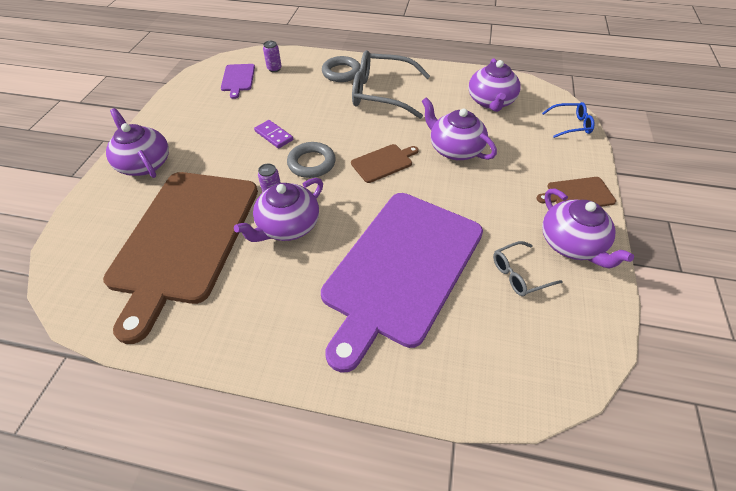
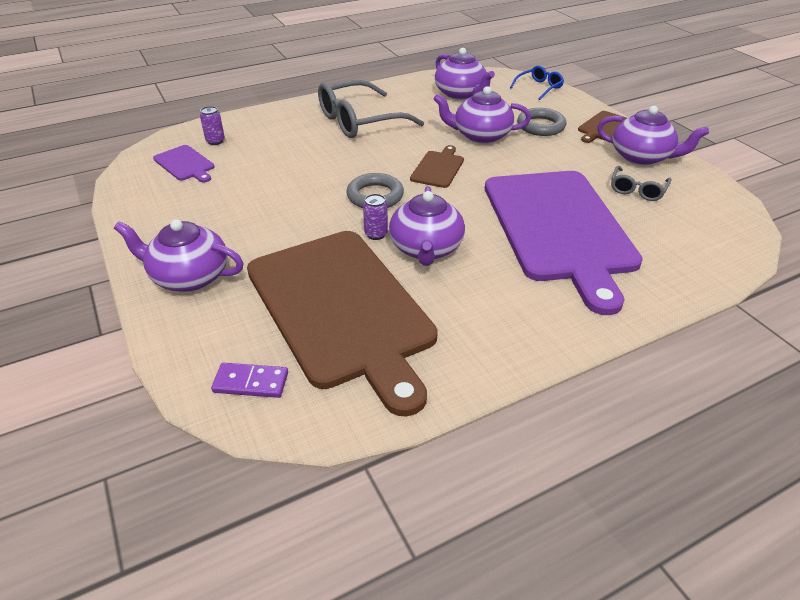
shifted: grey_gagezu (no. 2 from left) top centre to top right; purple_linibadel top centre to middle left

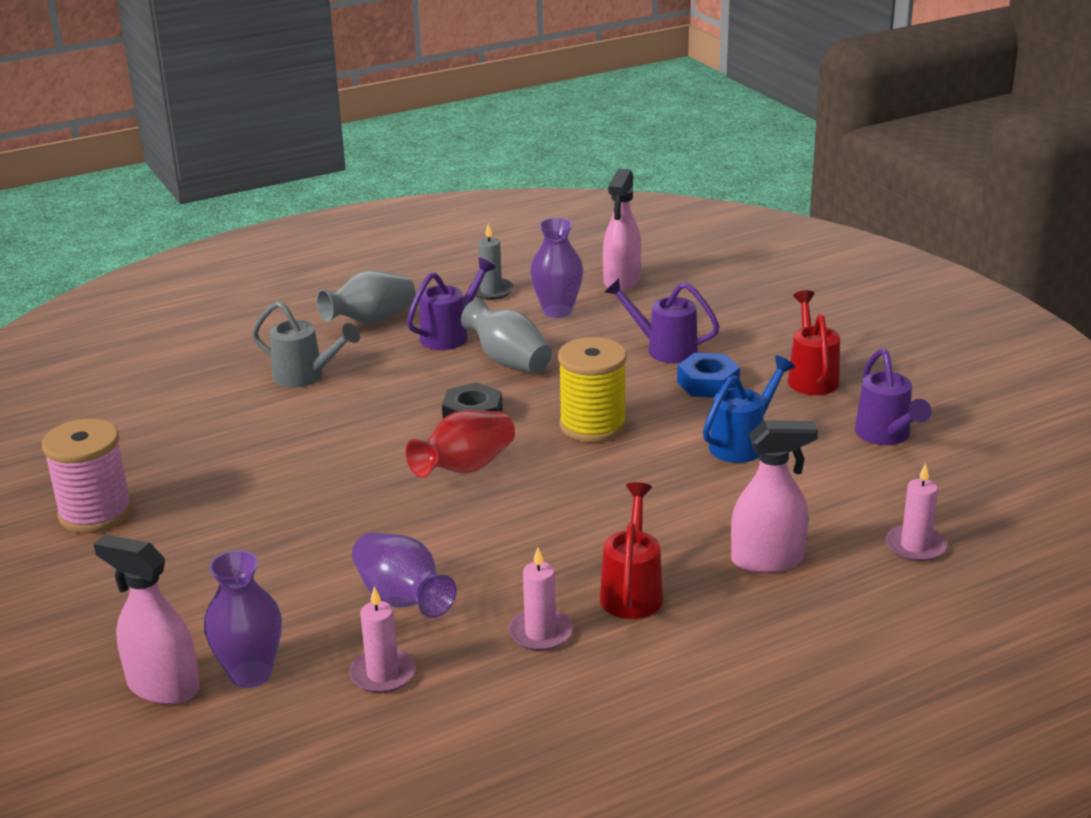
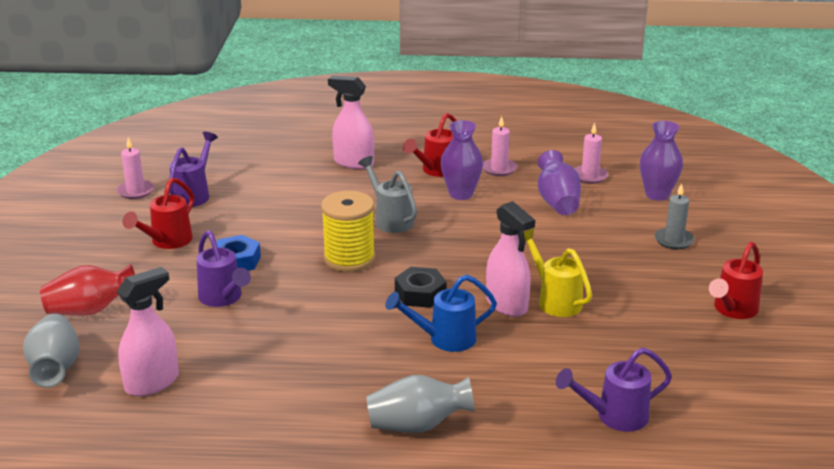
new: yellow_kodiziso middle right
shifted: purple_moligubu (no. 3 from left in the first image) top centre to purple_moligubu (no. 1 from left) centre; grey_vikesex top centre to middle right; purple_kodiziso (no. 1 from left in the first image) centre to purple_kodiziso (no. 3 from left) bottom right; grey_moligubu (no. 2 from left in the first image) centre to grey_moligubu (no. 1 from left) bottom left; grey_kodiziso middle left to centre; blue_kodiziso middle right to bottom centre; red_moligubu centre to middle left; pink_vikesex (no. 3 from left in the first image) middle right to pink_vikesex (no. 1 from left) middle left; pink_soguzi (no. 1 from left in the first image) bottom left to pink_soguzi (no. 3 from left) centre
swapped: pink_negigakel middle left to red_kodiziso (no. 3 from left) middle right

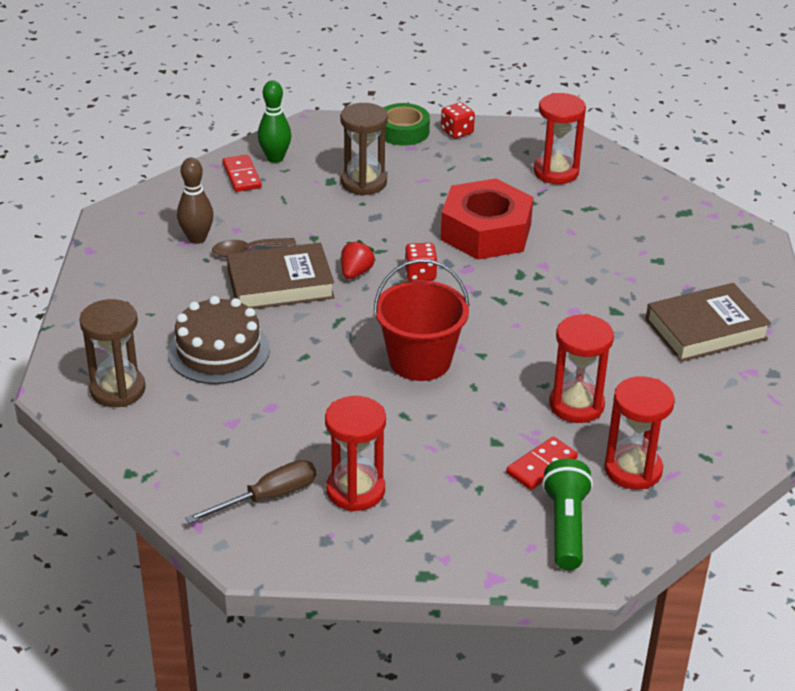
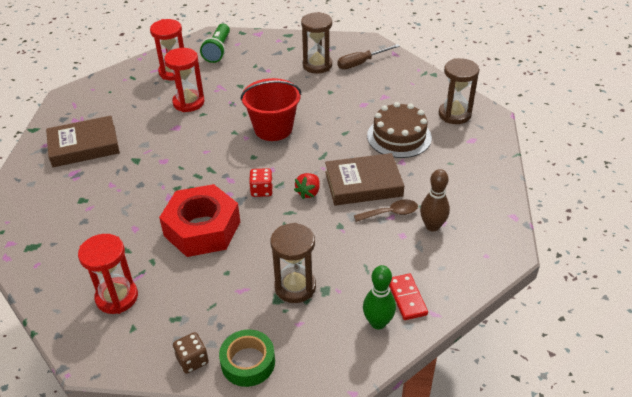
gone: red_linibadel (no. 2 from left) bottom right
repainted: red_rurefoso (no. 2 from left) top centre to brown_rurefoso bottom left; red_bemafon (no. 1 from left) centre to brown_bemafon (no. 2 from left) top centre

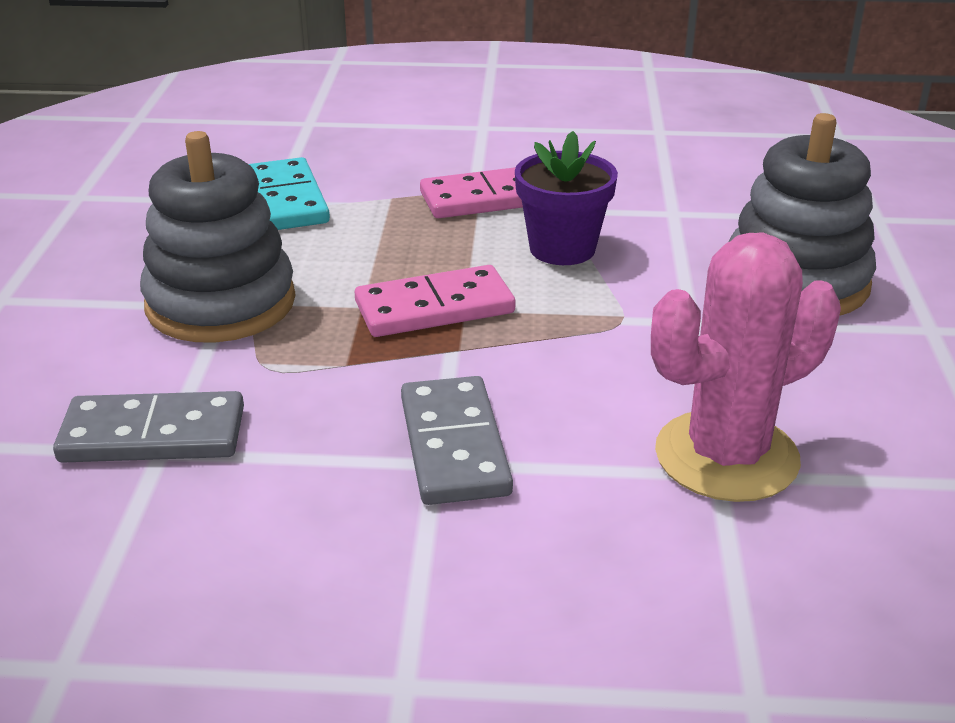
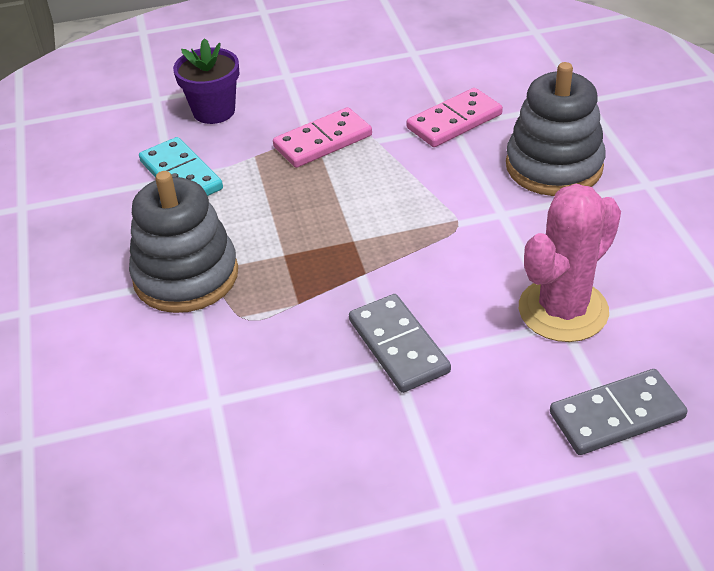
shifted: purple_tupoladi top centre to top left; pink_linibadel (no. 1 from left in the first image) centre to pink_linibadel (no. 2 from left) top centre; grey_linibadel (no. 1 from left in the first image) middle left to grey_linibadel (no. 2 from left) bottom right

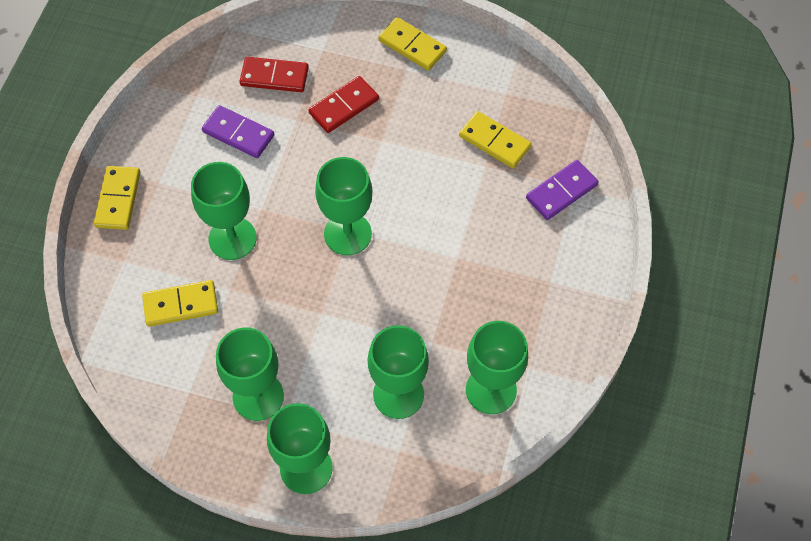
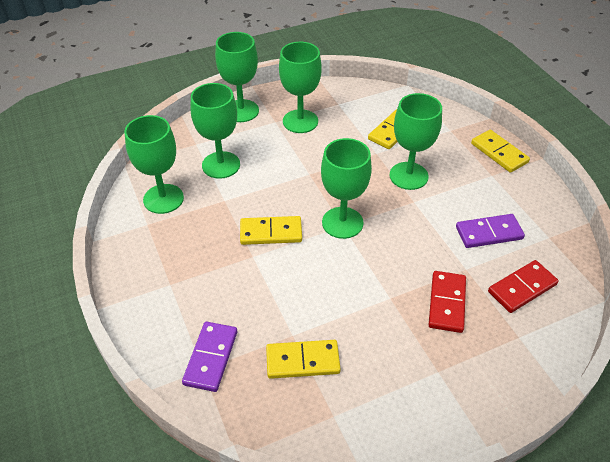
shifted: yellow_linibadel (no. 3 from left in the first image) top centre to yellow_linibadel (no. 1 from left) centre

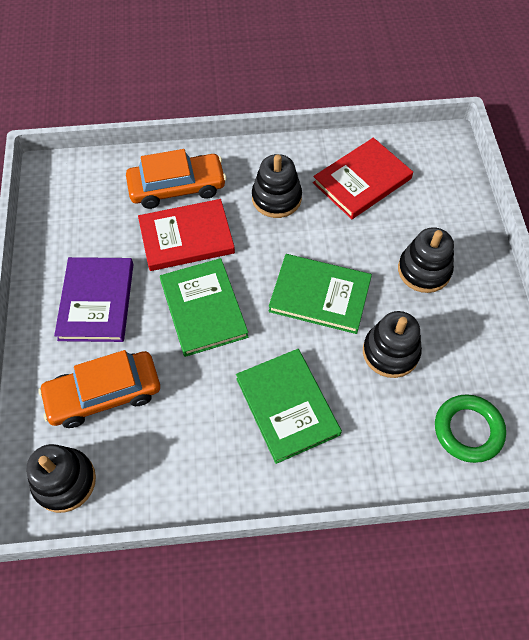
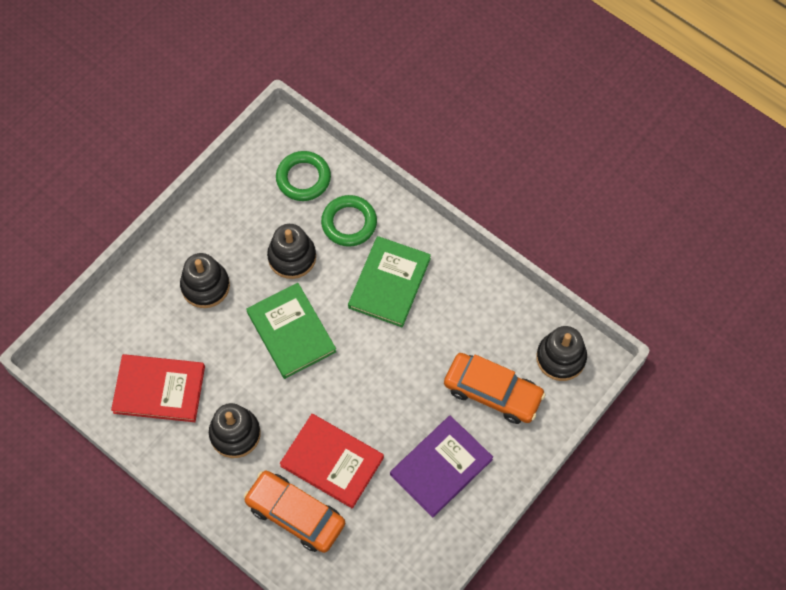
gone: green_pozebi (no. 1 from left) centre
new: green_gagezu (no. 2 from left) centre

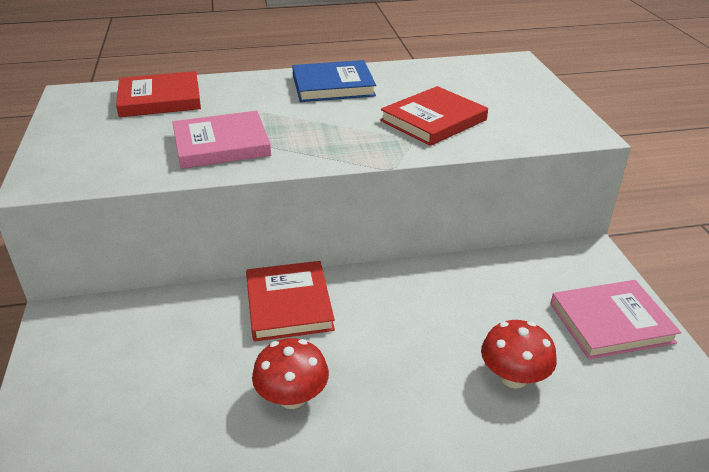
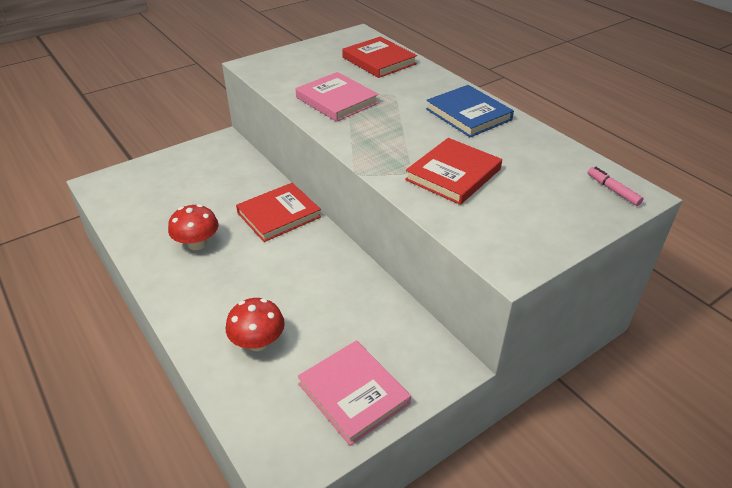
new: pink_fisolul middle right
rotated: red_pozebi (no. 3 from left) top centre = centre 75 degrees counterclockwise

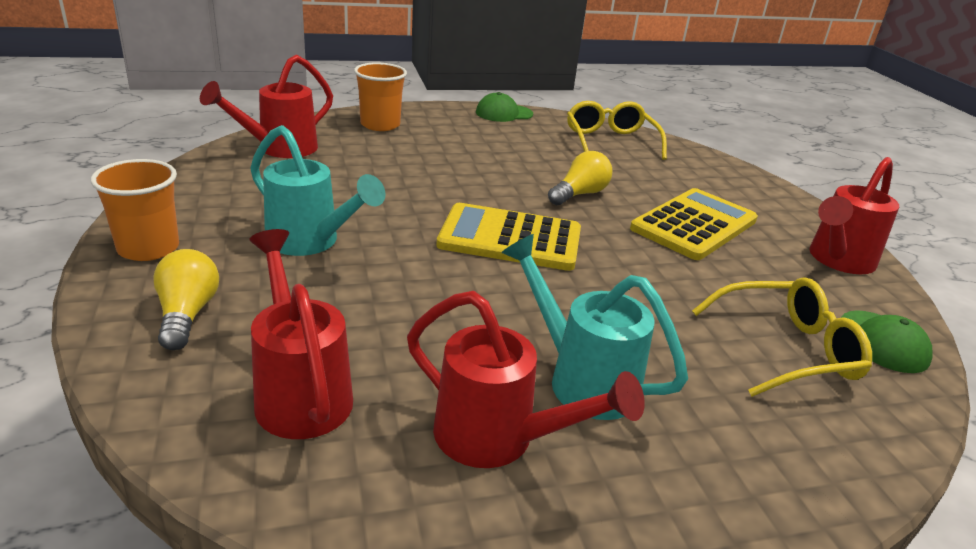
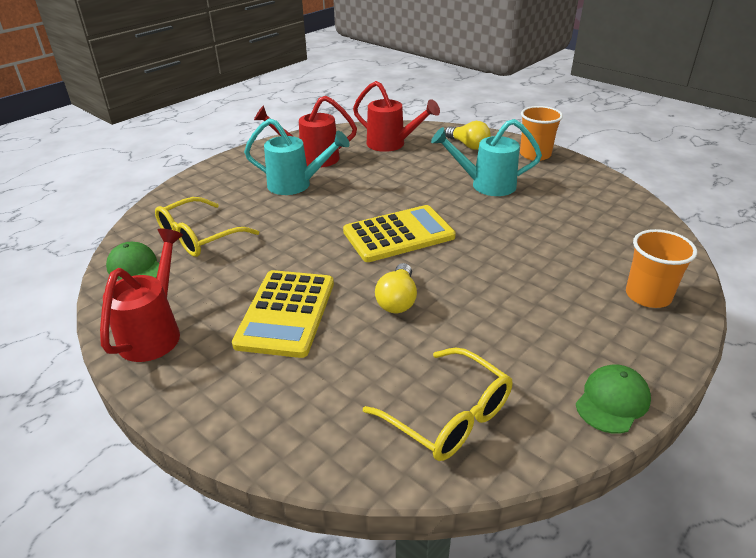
gone: red_kodiziso (no. 1 from left) top left

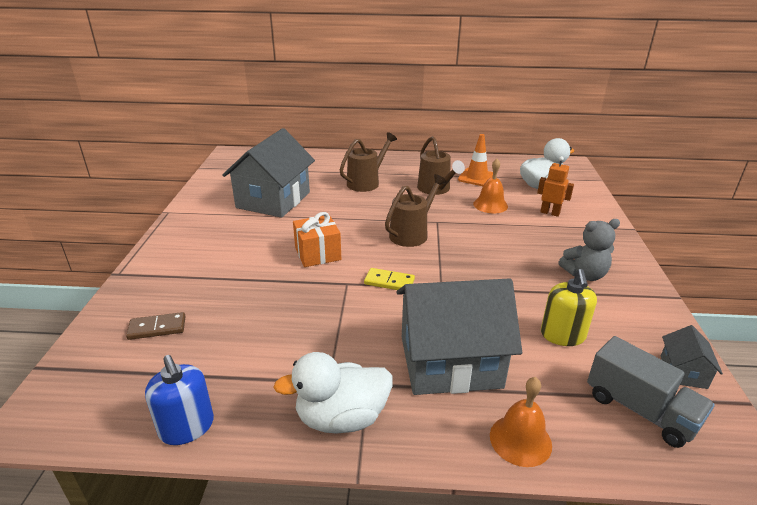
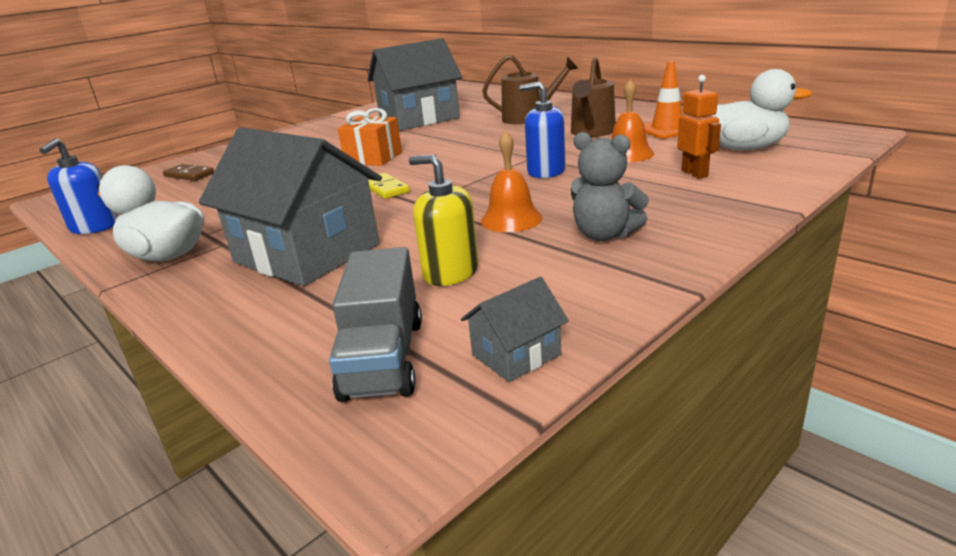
gone: brown_kodiziso (no. 2 from left) centre
new: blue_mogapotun (no. 2 from left) top centre
shifted: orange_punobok (no. 2 from left in the first image) bottom right to orange_punobok (no. 1 from left) top centre
rotated: yellow_mogapotun middle right = centre 75 degrees clockwise

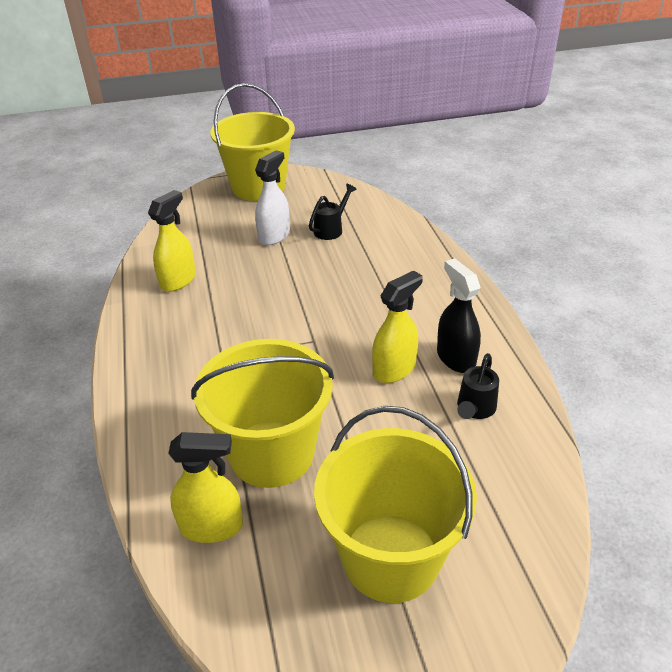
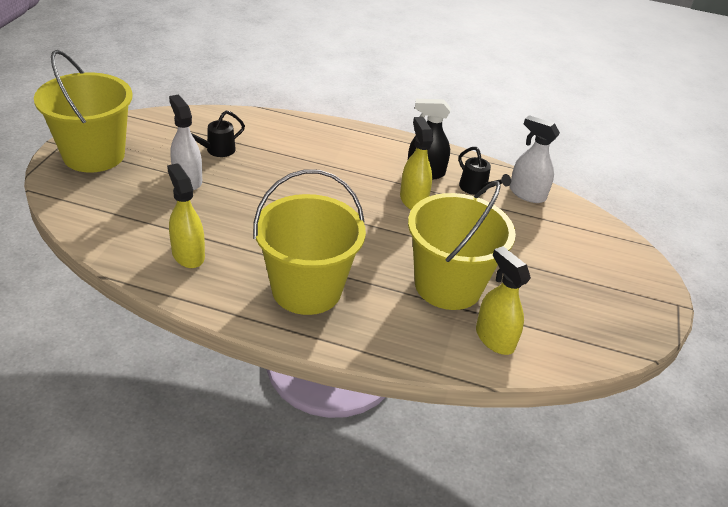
new: white_soguzi (no. 2 from left) top right
shifted: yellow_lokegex (no. 3 from left in the first image) bottom centre to yellow_lokegex (no. 2 from left) centre
rotated: black_kodiziso (no. 1 from left) top centre = top left 105 degrees counterclockwise; yellow_soguzi (no. 2 from left in the first image) bottom left = middle right 60 degrees counterclockwise

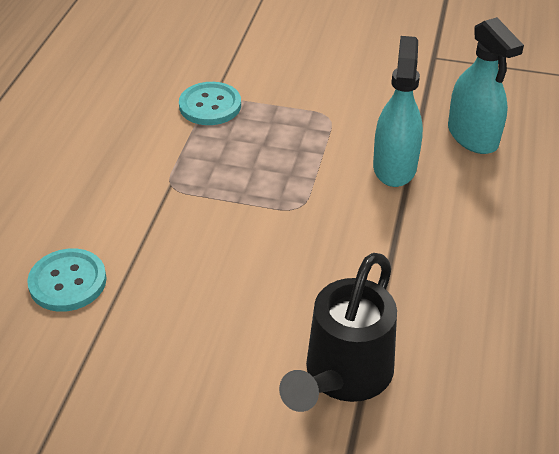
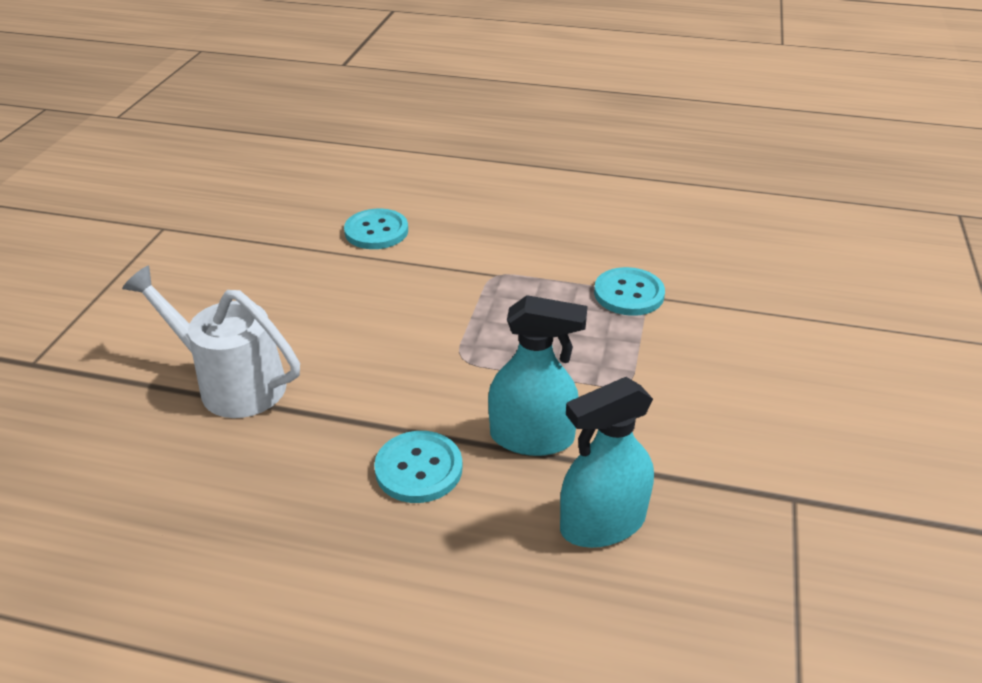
new: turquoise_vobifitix (no. 2 from left) bottom centre
repainted: black_kodiziso bottom centre to white_kodiziso middle left

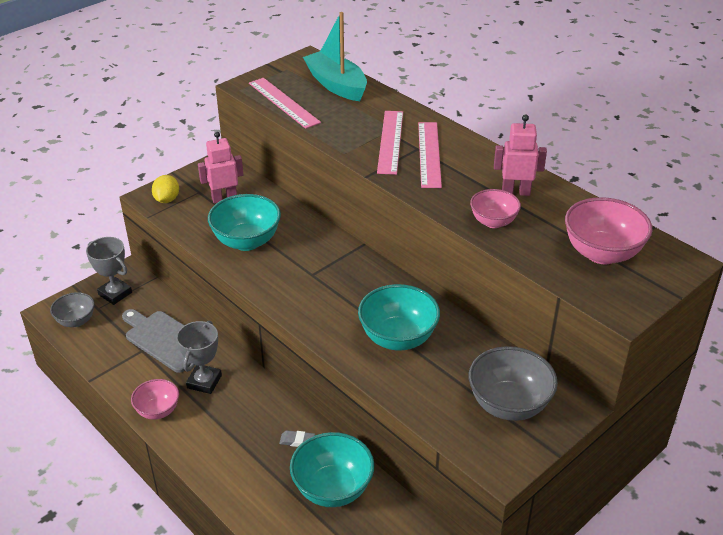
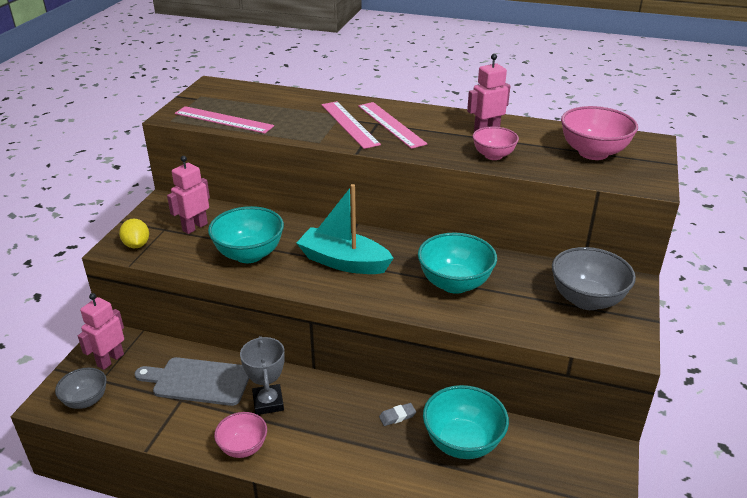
shifted: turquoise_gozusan top centre to centre
swapped: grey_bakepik (no. 1 from left) middle left to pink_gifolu (no. 1 from left) middle left

